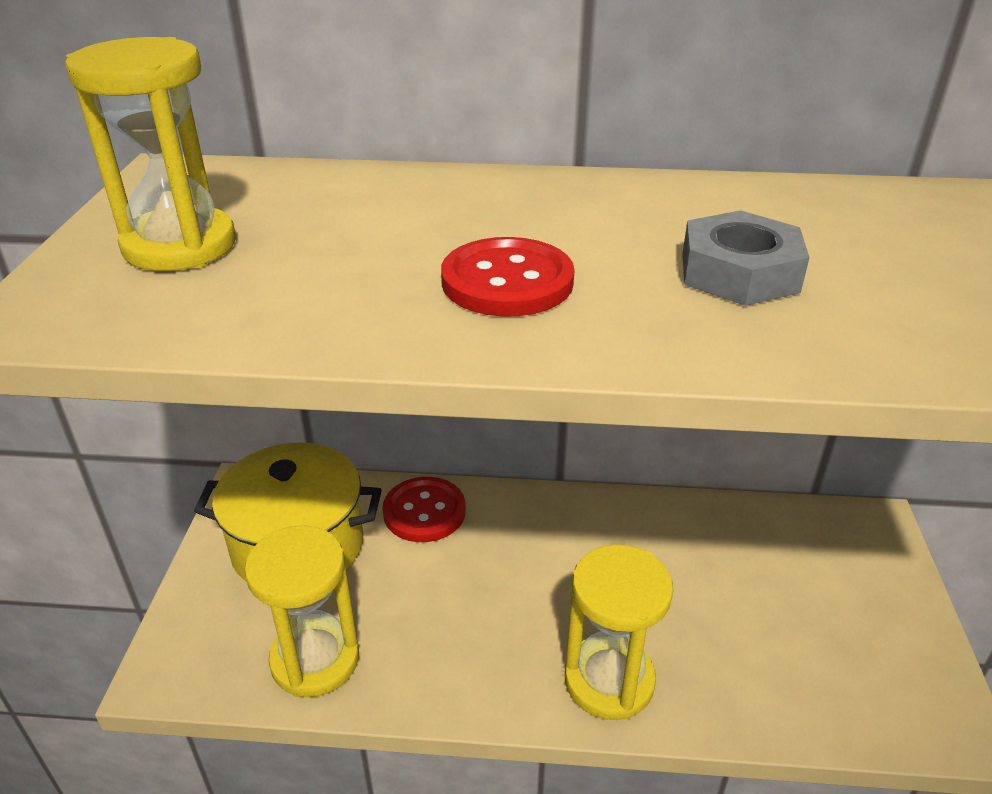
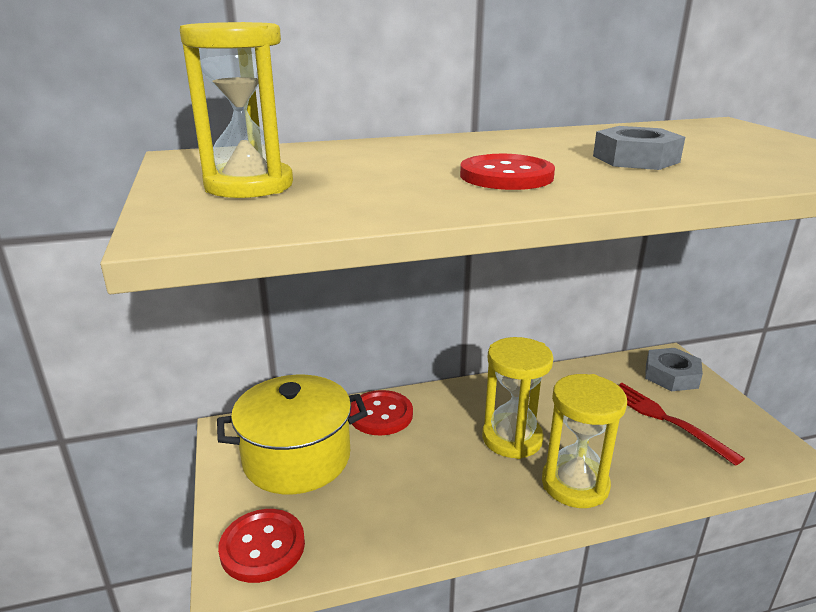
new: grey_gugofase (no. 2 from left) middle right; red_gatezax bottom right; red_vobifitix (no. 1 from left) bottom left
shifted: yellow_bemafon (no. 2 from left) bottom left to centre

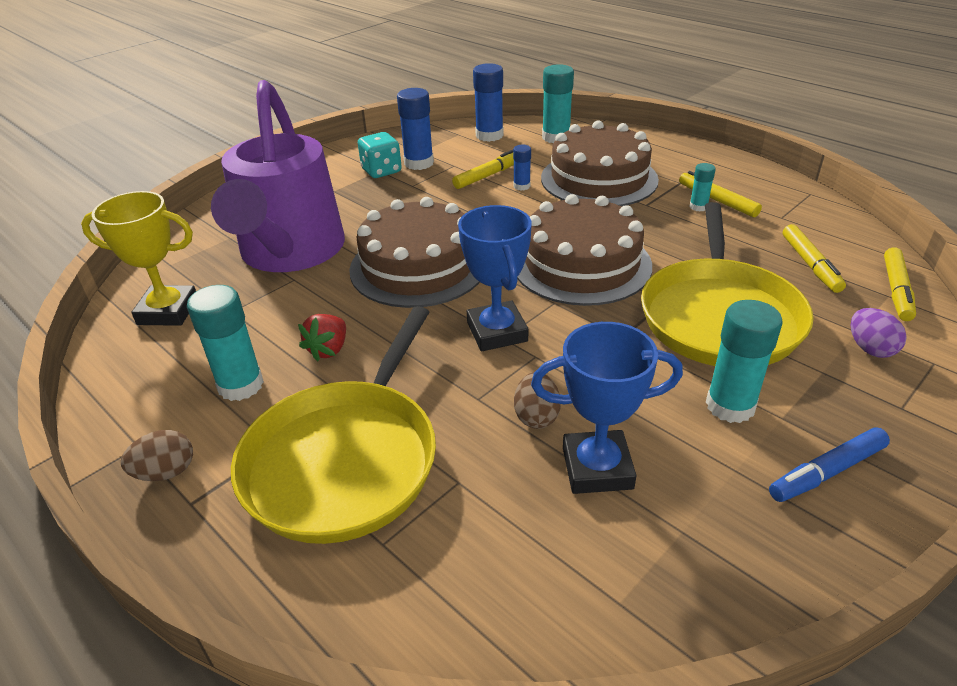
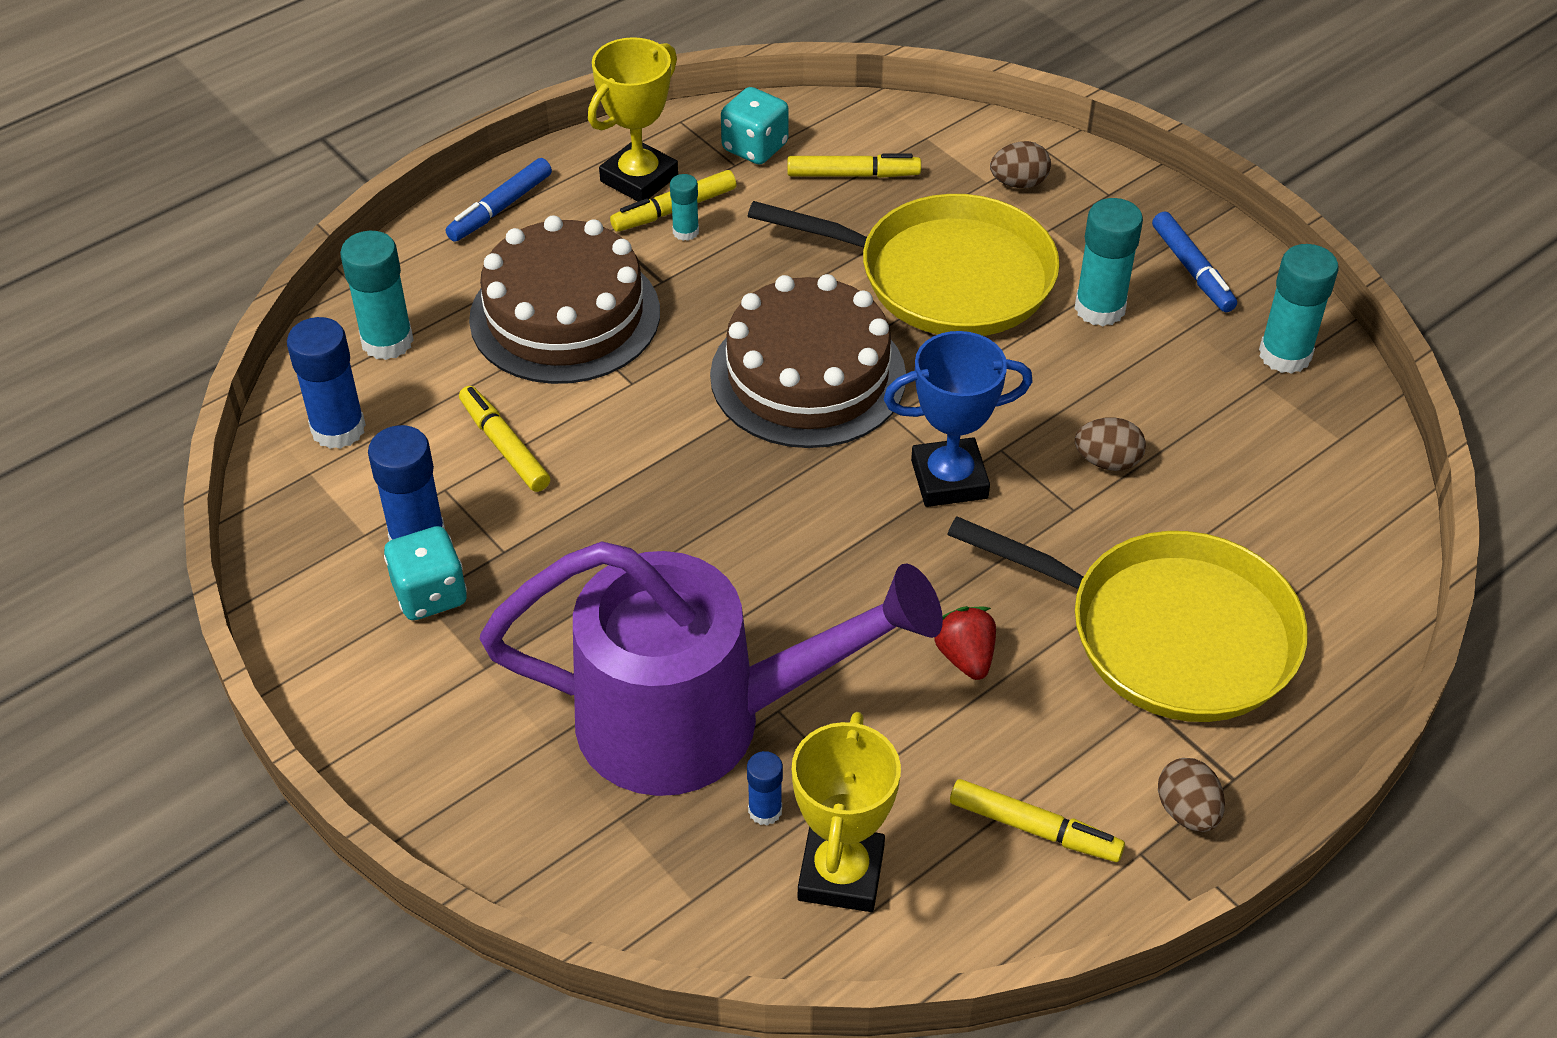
gone: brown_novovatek (no. 1 from left) centre; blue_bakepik (no. 2 from left) centre
new: yellow_bakepik (no. 1 from left) top centre; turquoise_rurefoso (no. 2 from left) top centre; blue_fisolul (no. 1 from left) top left
shifted: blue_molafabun (no. 3 from left) top centre to bottom centre; yellow_fisolul (no. 4 from left) middle right to bottom centre; turquoise_molafabun (no. 1 from left in the first image) middle left to turquoise_molafabun (no. 4 from left) top right
repainted: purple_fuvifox middle right to brown_fuvifox (no. 1 from left) top centre
rotated: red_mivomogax centre = centre 135 degrees counterclockwise

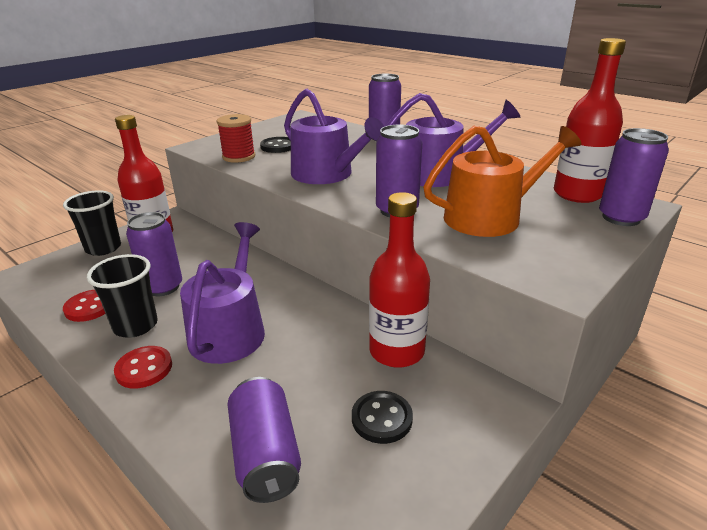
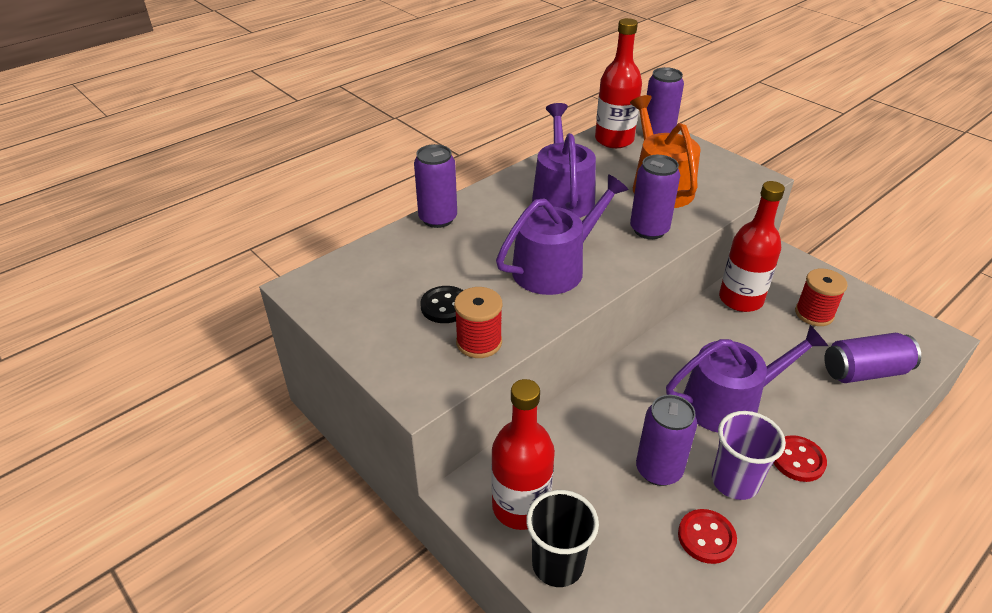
swapped: black_vobifitix (no. 2 from left) bottom centre to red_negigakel (no. 2 from left) middle right
repainted: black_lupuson (no. 2 from left) middle left to purple_lupuson bottom right
rotated: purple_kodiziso (no. 1 from left in the first image) middle left = middle right 150 degrees clockwise

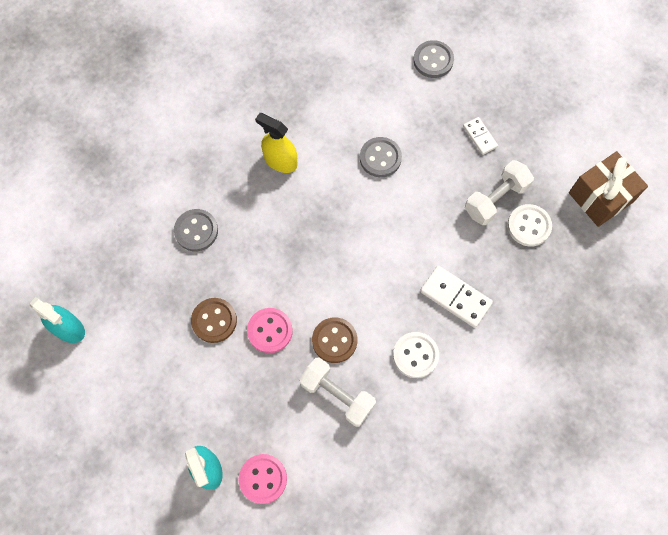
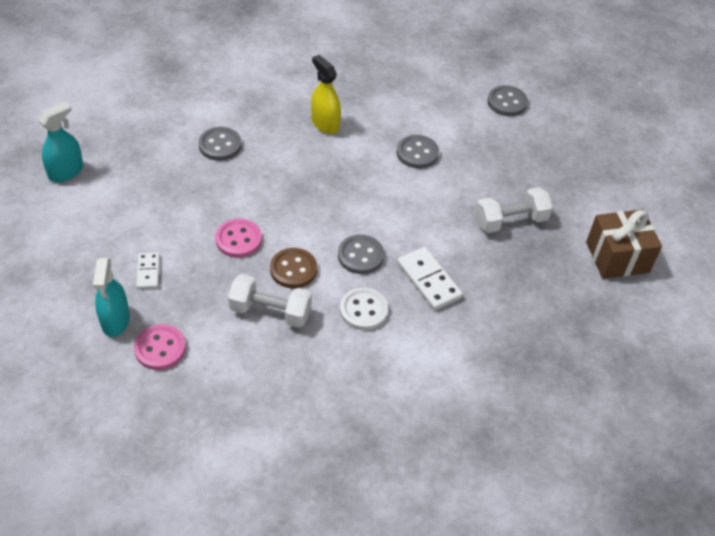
gone: white_vobifitix (no. 2 from left) middle right; brown_vobifitix (no. 1 from left) middle left
new: grey_vobifitix (no. 2 from left) centre
shifted: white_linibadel (no. 2 from left in the first image) top right to white_linibadel (no. 1 from left) middle left
rotated: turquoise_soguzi (no. 1 from left) middle left = top left 105 degrees counterclockwise; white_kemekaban (no. 1 from left) bottom centre = centre 45 degrees counterclockwise

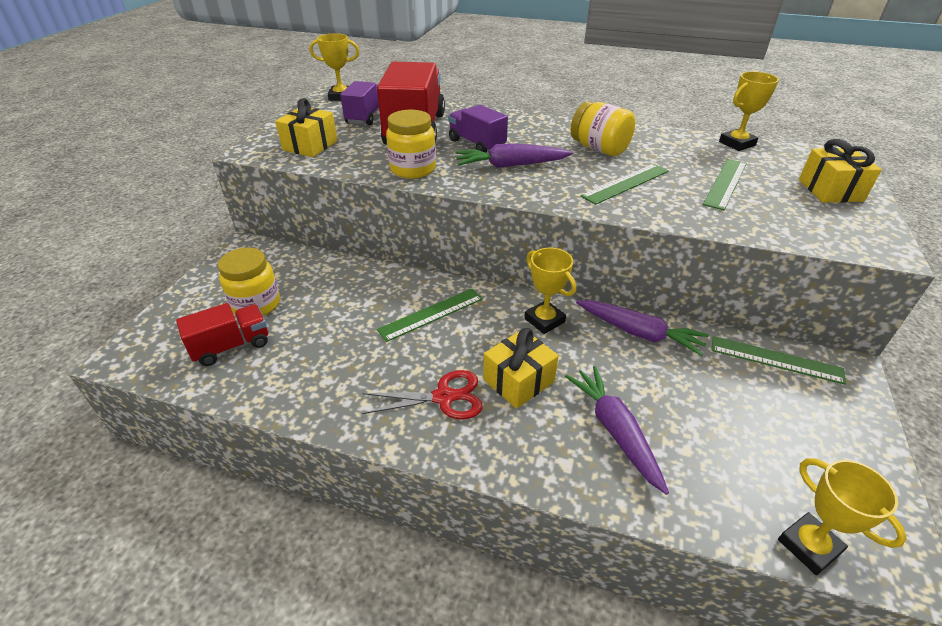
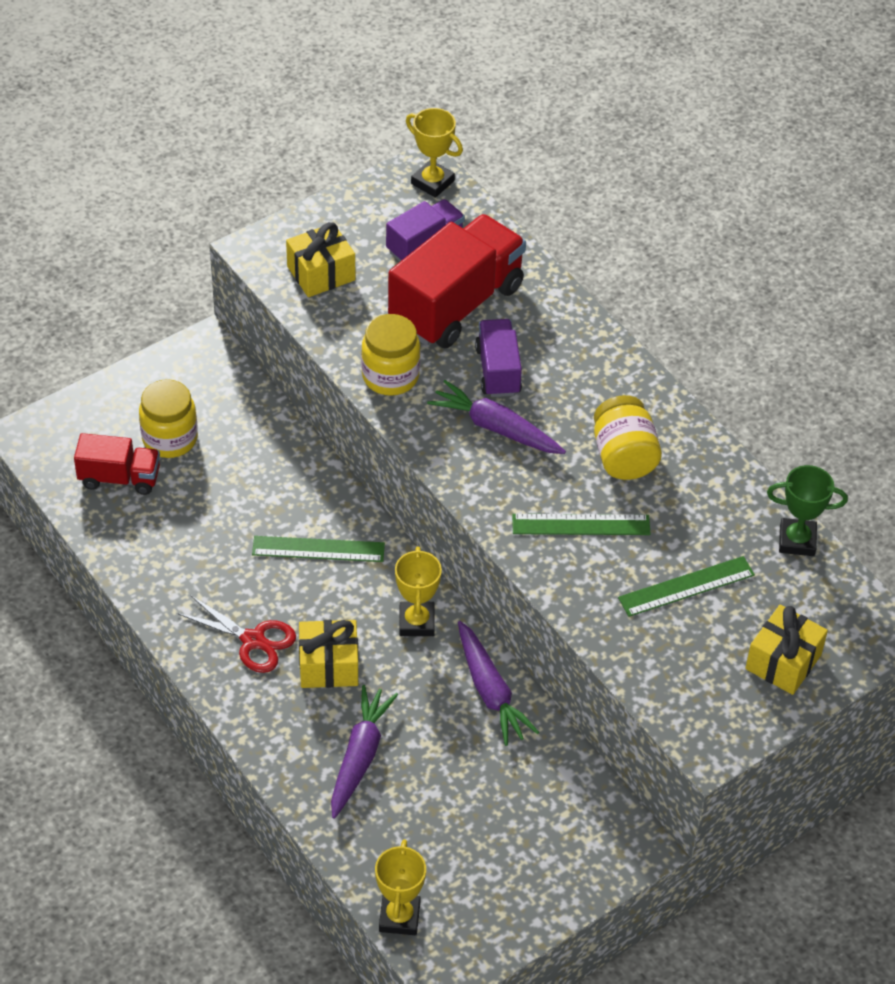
gone: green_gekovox (no. 4 from left) middle right
repainted: yellow_bakepik (no. 3 from left) top right to green_bakepik middle right

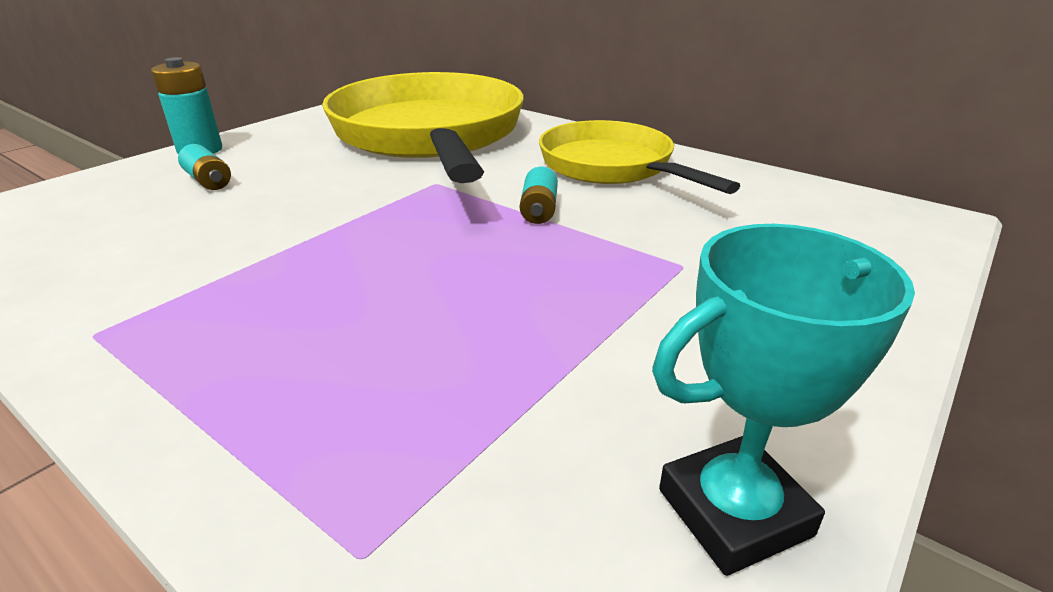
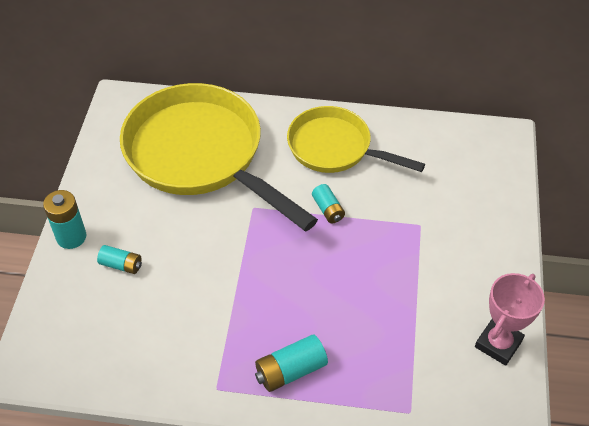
new: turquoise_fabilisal (no. 3 from left) bottom centre
repainted: turquoise_bakepik bottom right to pink_bakepik bottom right

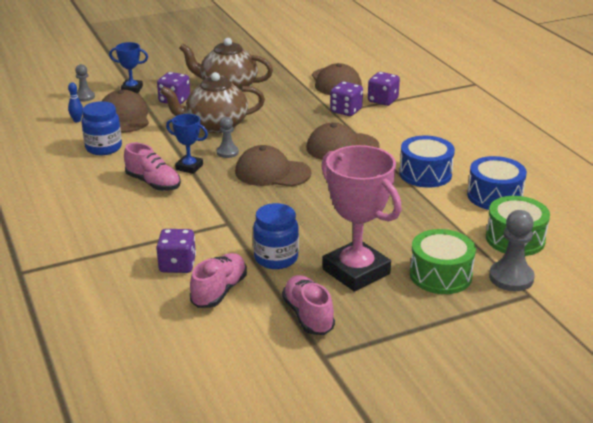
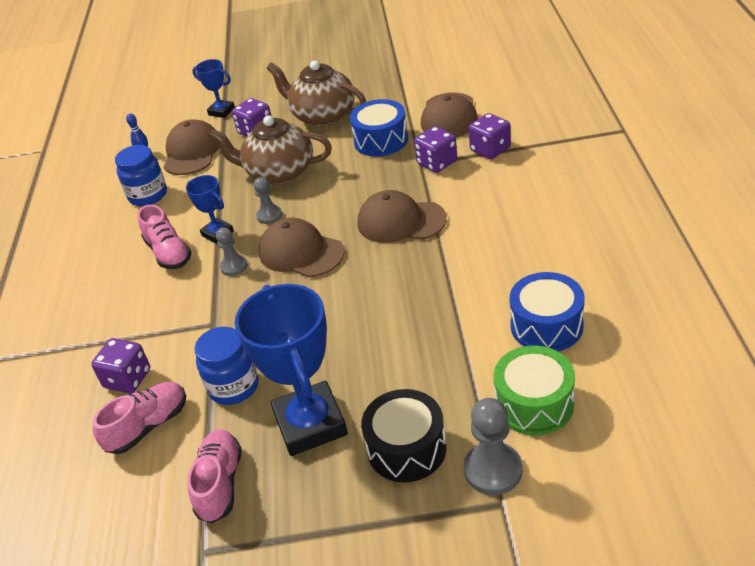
shifted: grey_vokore (no. 1 from left) top left to middle left; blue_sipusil (no. 1 from left) middle right to top centre
repainted: pink_bakepik centre to blue_bakepik (no. 3 from left) centre; green_sipusil (no. 1 from left) middle right to black_sipusil bottom centre

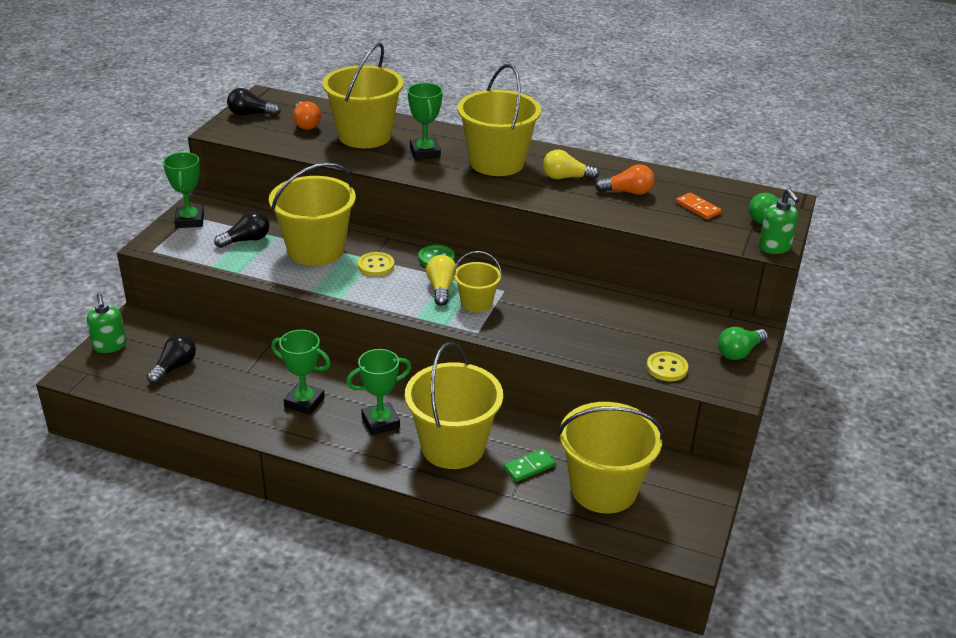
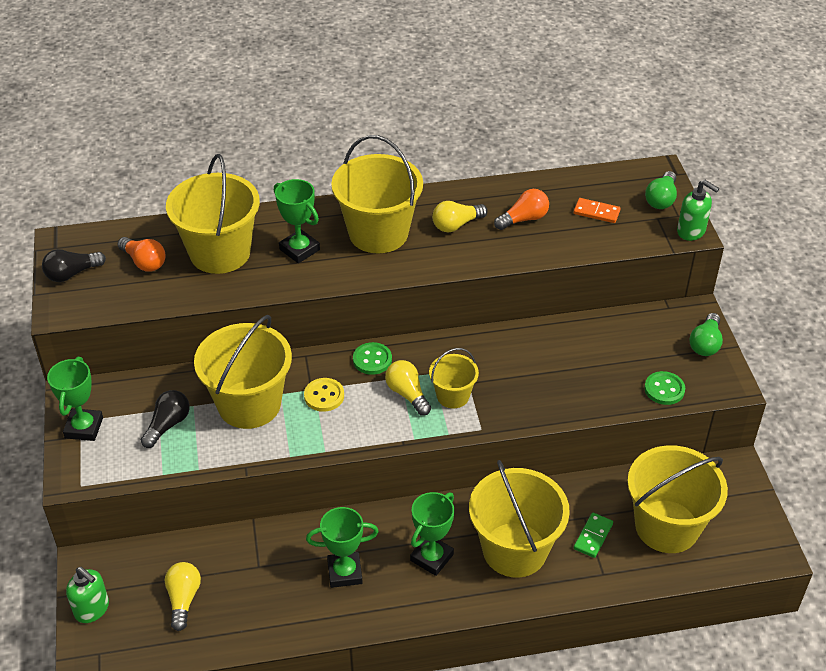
repainted: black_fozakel (no. 1 from left) middle left to yellow_fozakel (no. 1 from left) bottom left; yellow_vobifitix (no. 2 from left) middle right to green_vobifitix (no. 2 from left) middle right
rotated: green_bakepik (no. 1 from left) top left = middle left 45 degrees clockwise

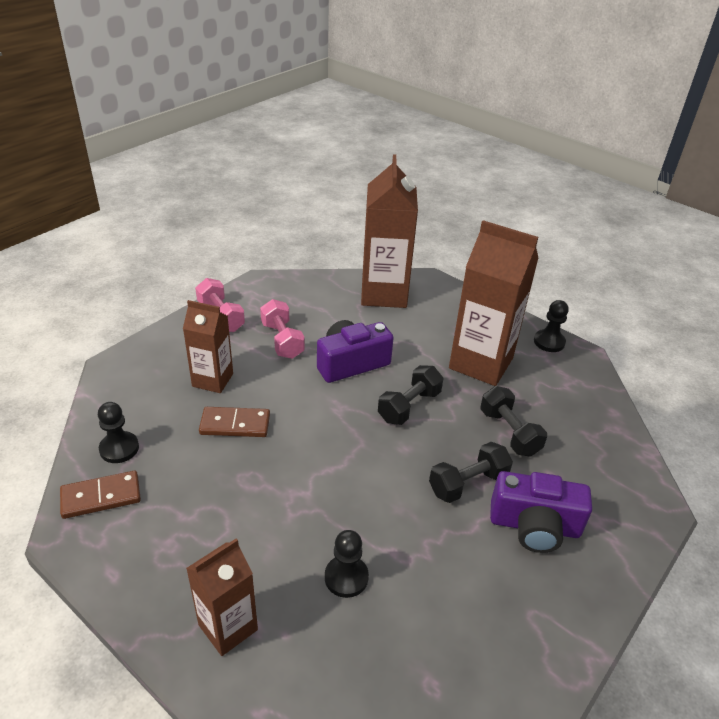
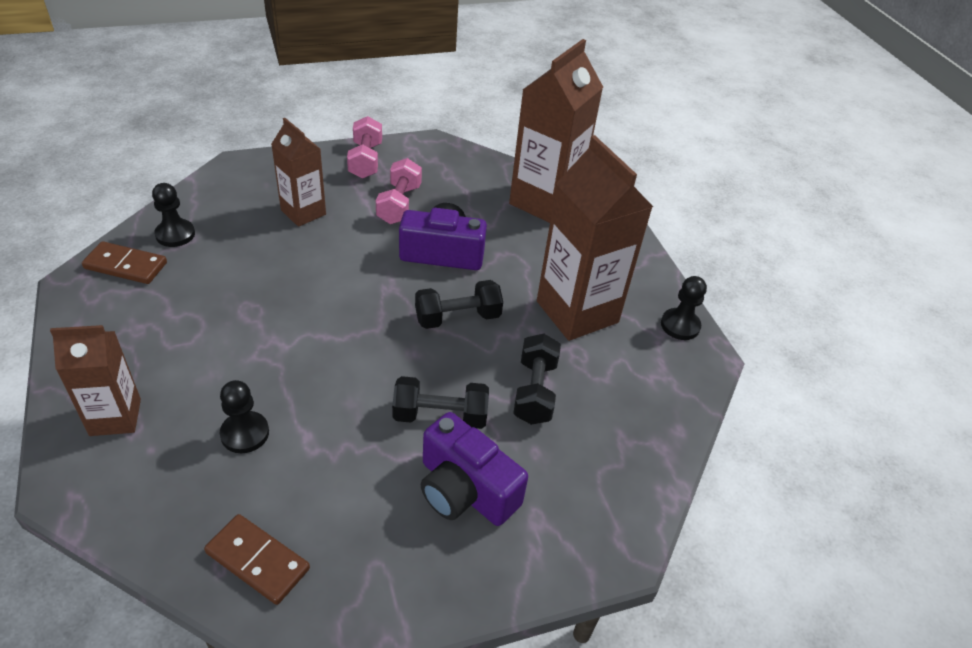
shifted: brown_linibadel (no. 2 from left) middle left to bottom left

